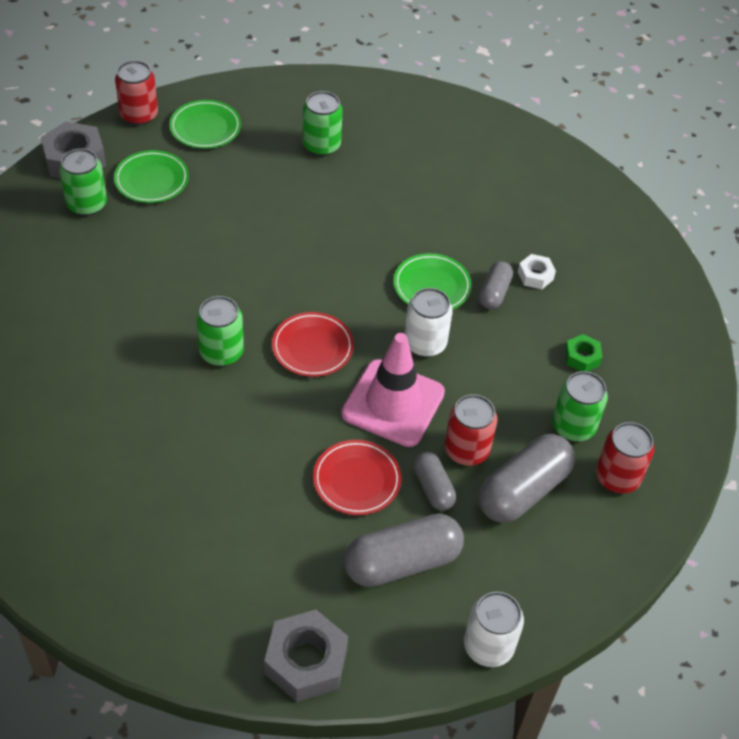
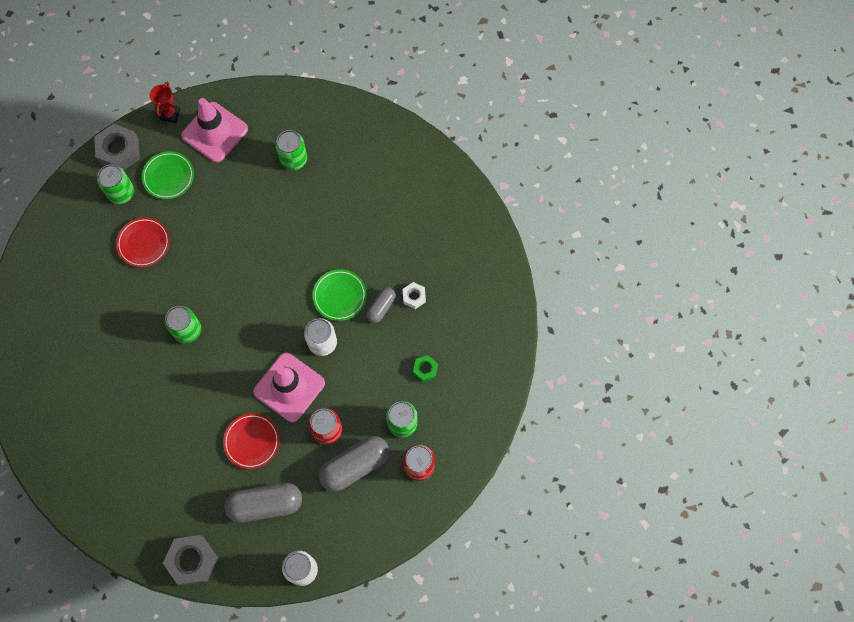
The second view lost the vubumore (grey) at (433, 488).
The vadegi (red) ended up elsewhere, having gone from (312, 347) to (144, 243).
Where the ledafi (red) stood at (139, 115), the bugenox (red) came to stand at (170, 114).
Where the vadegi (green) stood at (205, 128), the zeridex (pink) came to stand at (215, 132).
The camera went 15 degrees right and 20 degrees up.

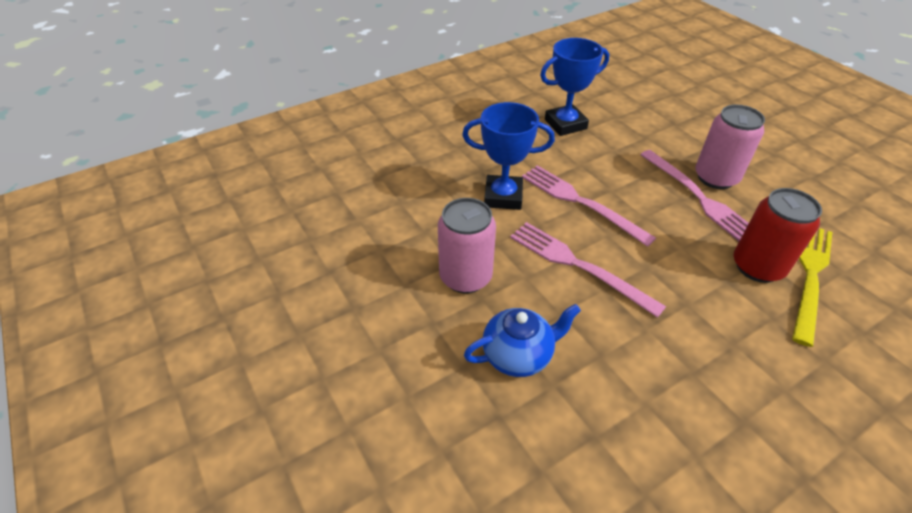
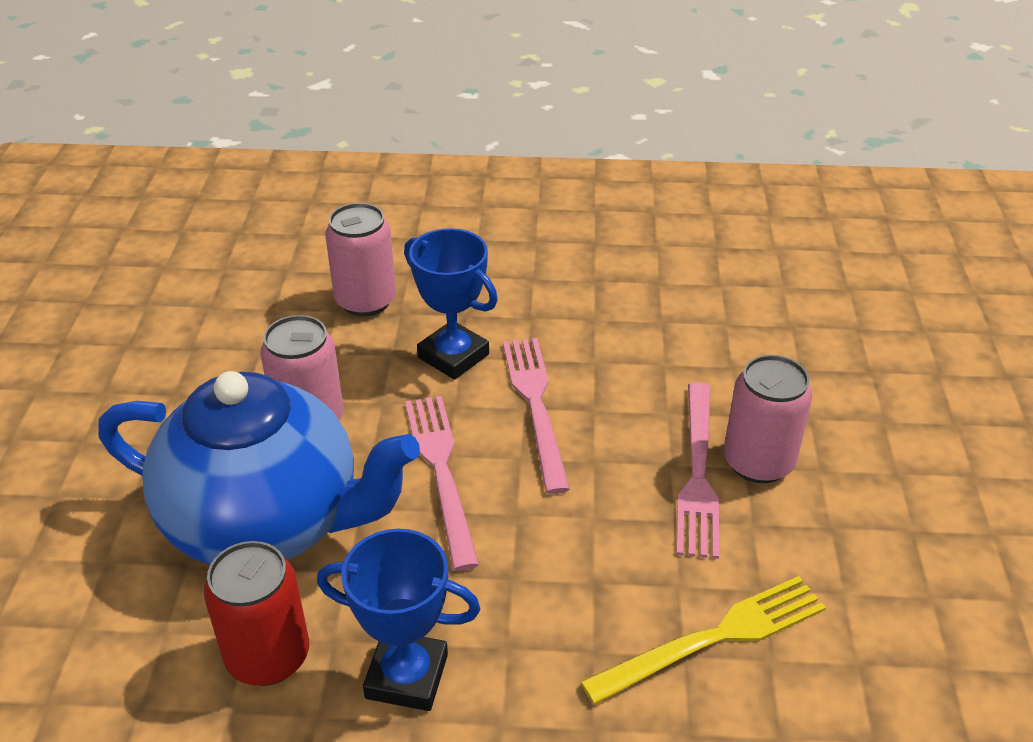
The second view gained the ledafi (pink) at (365, 301).
The bugenox (blue) ended up elsewhere, having gone from (565, 124) to (407, 676).
The ledafi (red) ended up elsewhere, having gone from (757, 267) to (268, 656).
The size of the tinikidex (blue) at (518, 355) changed by a factor of 2.22.
The camera went 35 degrees right and 5 degrees down.

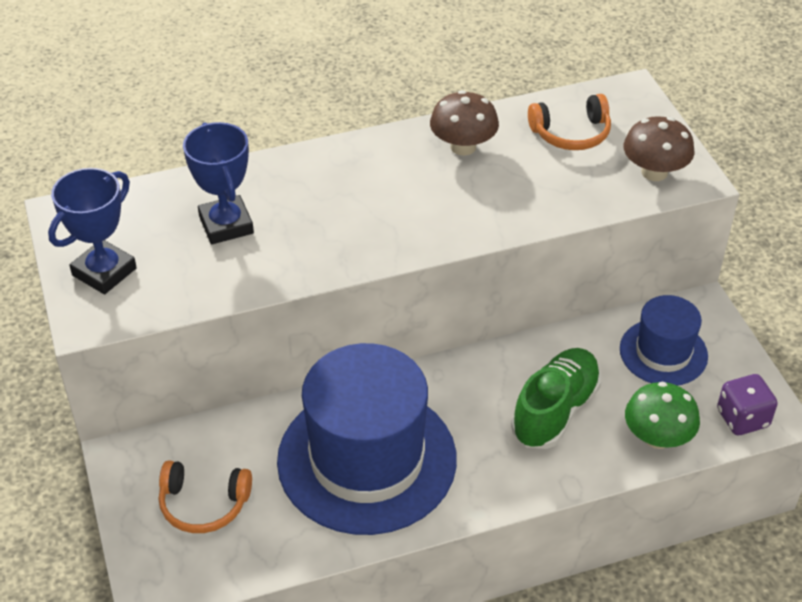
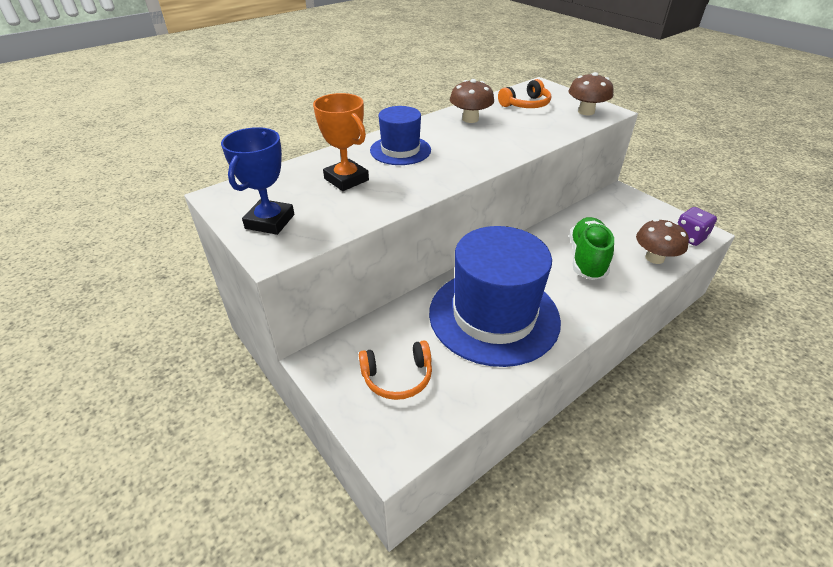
The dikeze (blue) ended up elsewhere, having gone from (663, 352) to (400, 150).
What was the bugenox (blue) at (226, 225) turned into the bugenox (orange) at (346, 179).
What was the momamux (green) at (657, 437) turned into the momamux (brown) at (654, 258).
The camera went 20 degrees left and 5 degrees down.

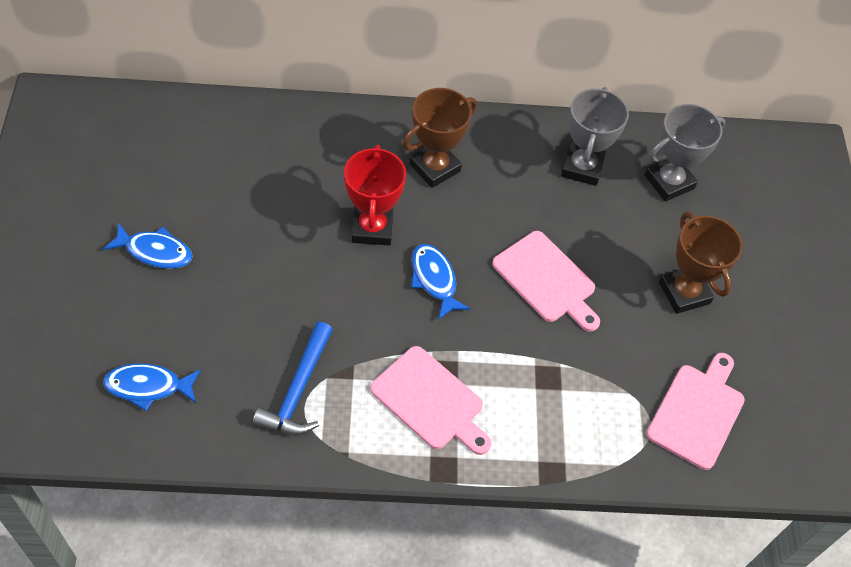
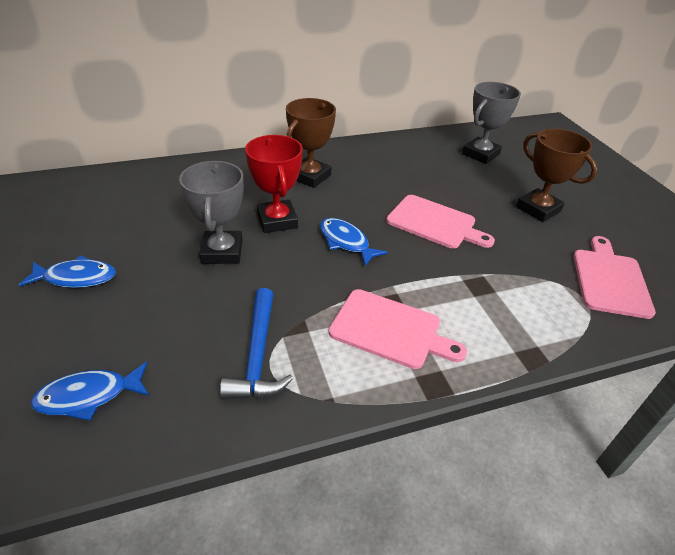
The bugenox (grey) ended up elsewhere, having gone from (581, 167) to (222, 252).
The camera went 15 degrees left and 15 degrees down.

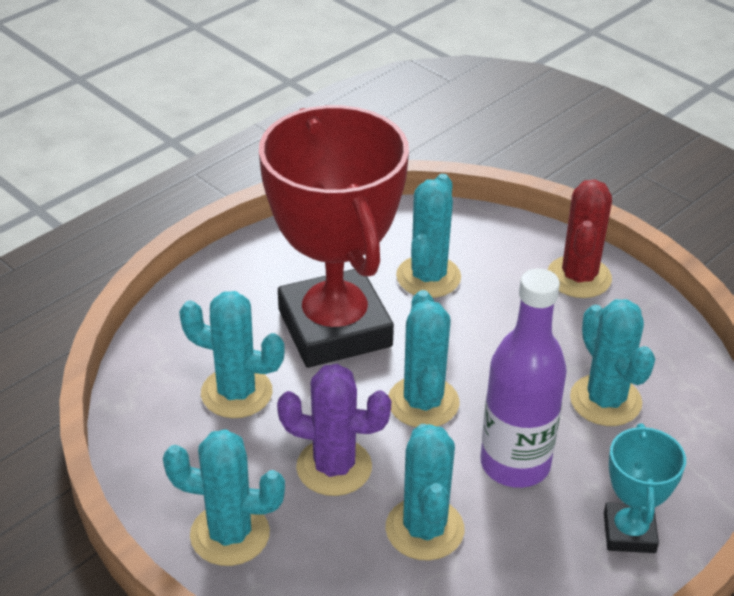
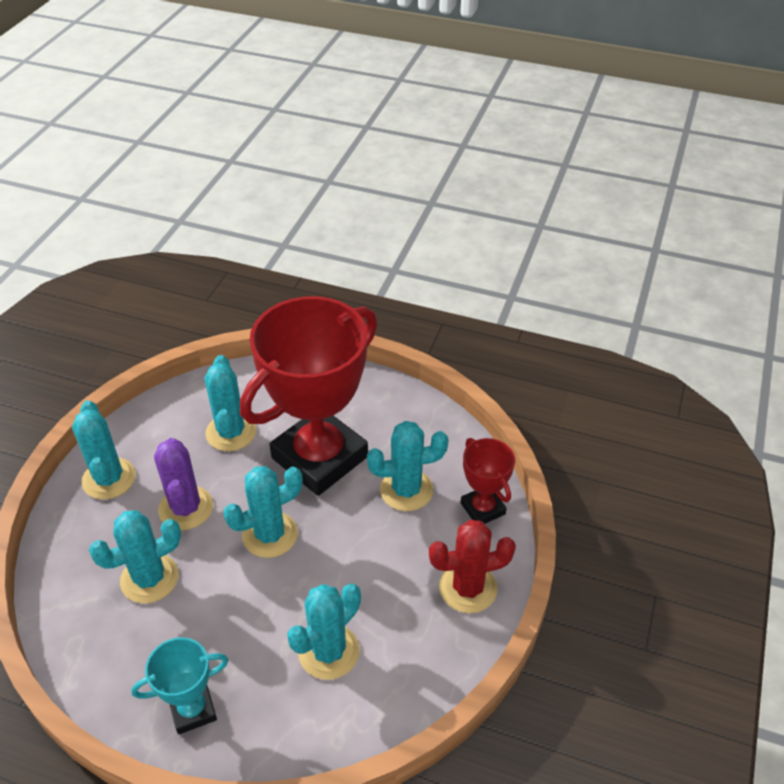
The second view lost the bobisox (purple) at (515, 464).
The second view gained the bugenox (red) at (482, 508).
The camera went 65 degrees right and 5 degrees up.

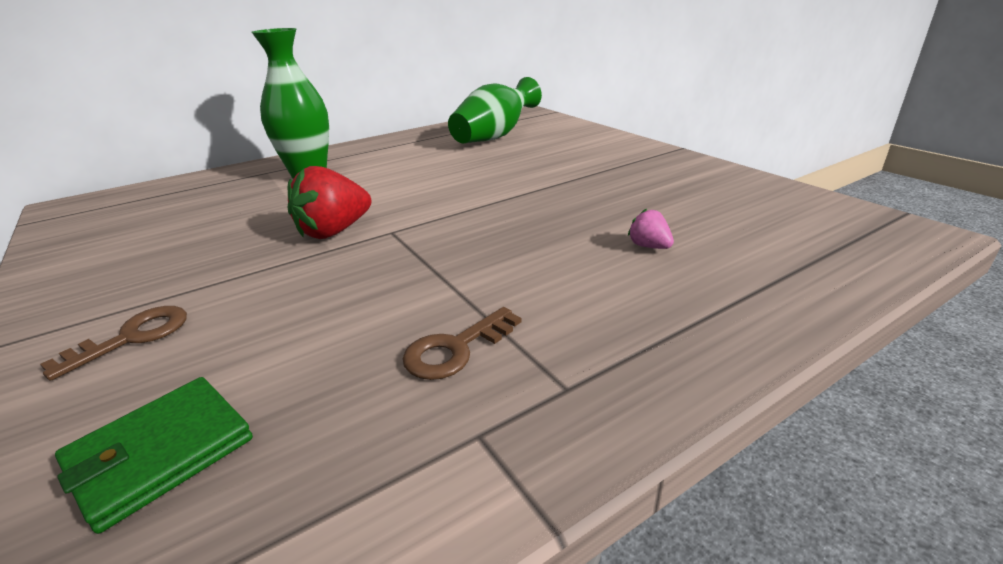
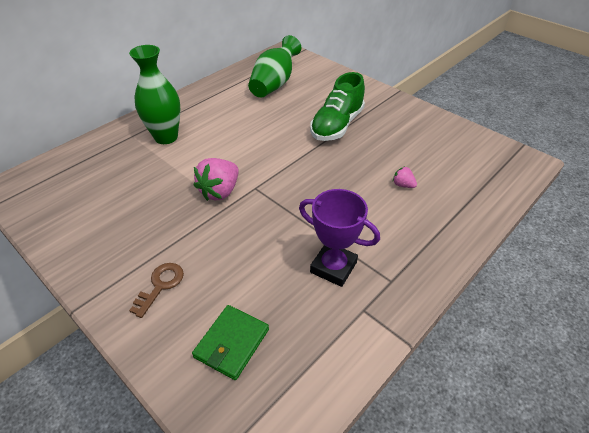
The second view gained the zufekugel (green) at (337, 125).
Where the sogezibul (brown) stood at (455, 349), the bugenox (purple) came to stand at (333, 267).
What was the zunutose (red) at (334, 231) turned into the zunutose (pink) at (220, 191).
The camera went 15 degrees left and 15 degrees up.

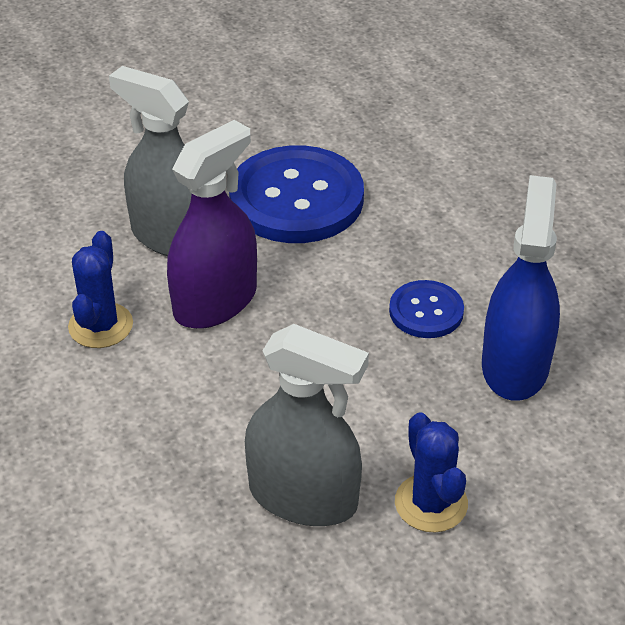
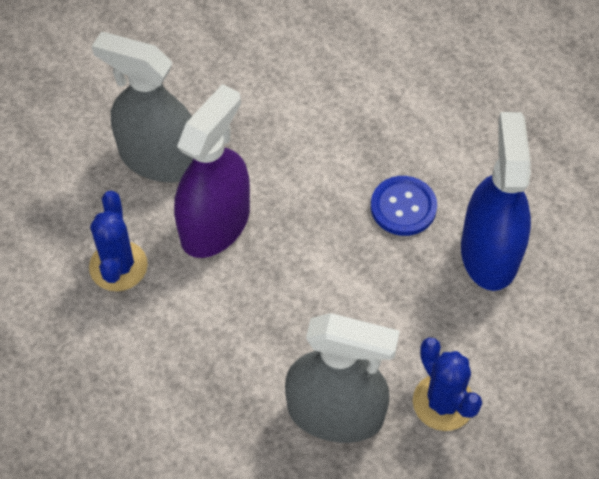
The second view lost the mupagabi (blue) at (296, 198).
The camera went 10 degrees left and 15 degrees up.

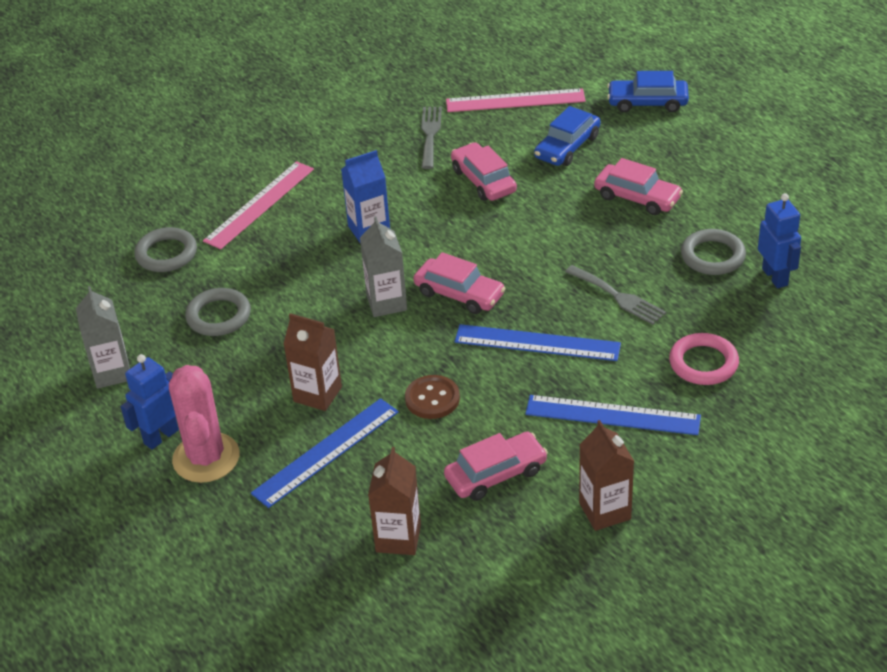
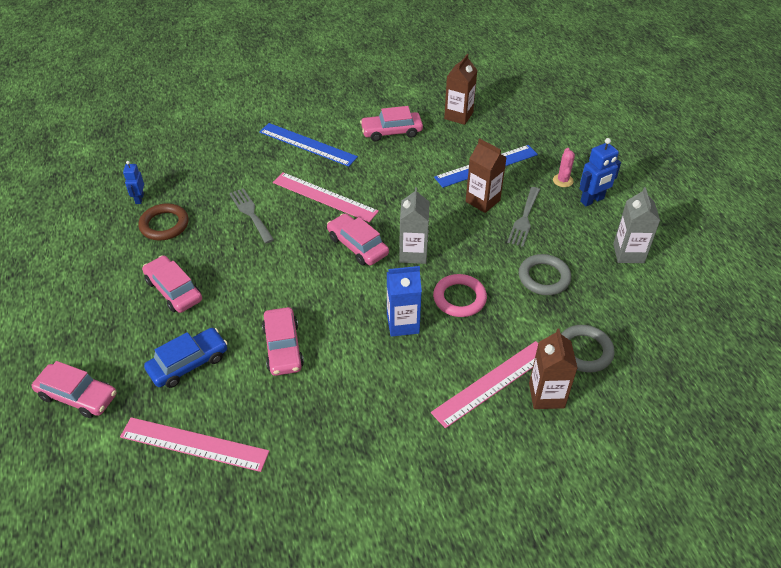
The second view lost the mupagabi (brown) at (432, 399).
The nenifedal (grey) ended up elsewhere, having gone from (430, 134) to (524, 219).
The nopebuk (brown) ended up elsewhere, having gone from (605, 511) to (546, 395).
The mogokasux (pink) ended up elsewhere, having gone from (703, 363) to (459, 298).
What was the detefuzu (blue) at (537, 343) turned into the detefuzu (pink) at (324, 197).
What was the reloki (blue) at (647, 102) turned into the reloki (pink) at (77, 396).
What was the mogokasux (grey) at (712, 256) turned into the mogokasux (brown) at (164, 225).
The size of the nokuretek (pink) at (206, 458) changed by a factor of 0.47.
The size of the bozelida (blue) at (775, 277) changed by a factor of 0.63.
The camera went 165 degrees left and 5 degrees up.

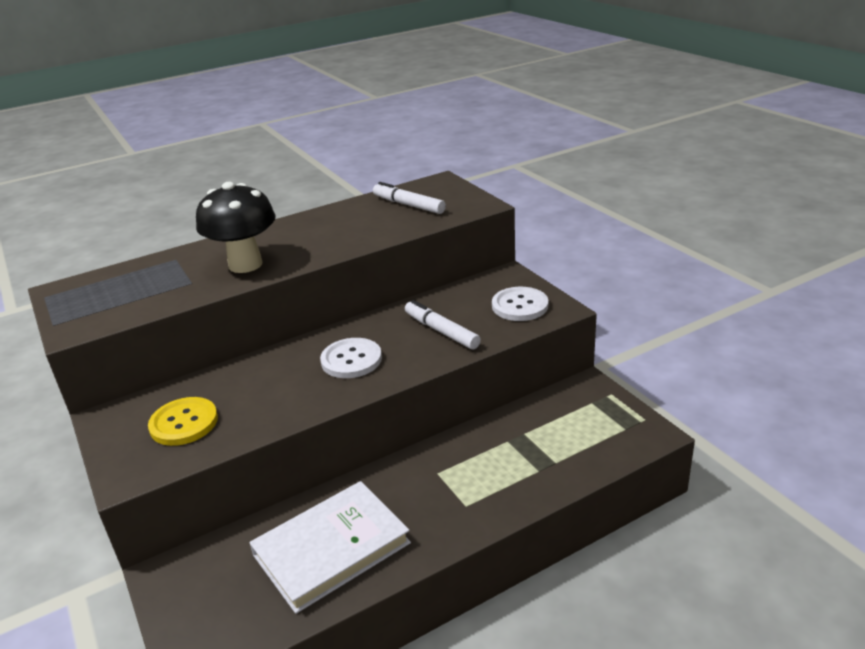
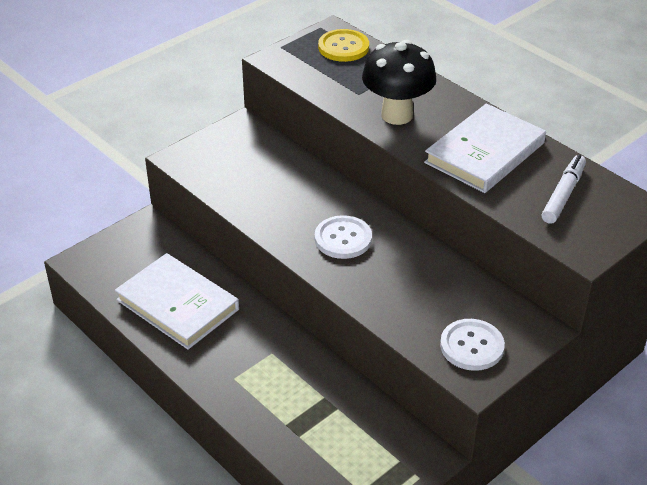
The second view lost the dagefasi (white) at (441, 331).
The second view gained the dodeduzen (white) at (485, 153).
The mupagabi (yellow) ended up elsewhere, having gone from (184, 423) to (343, 47).
The camera went 75 degrees right and 10 degrees up.

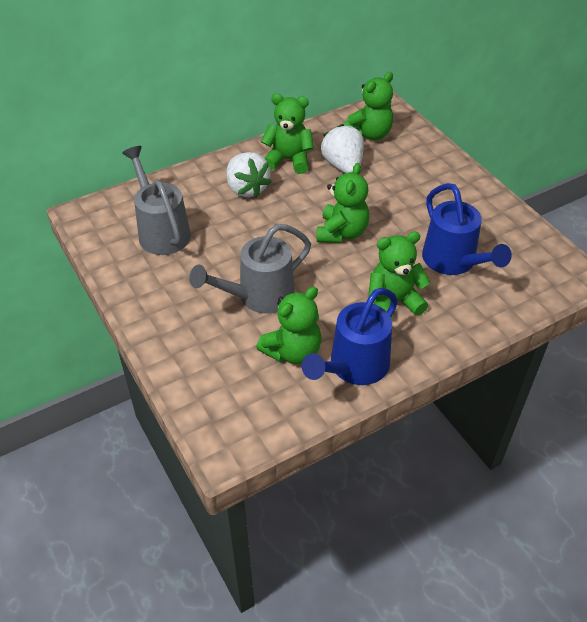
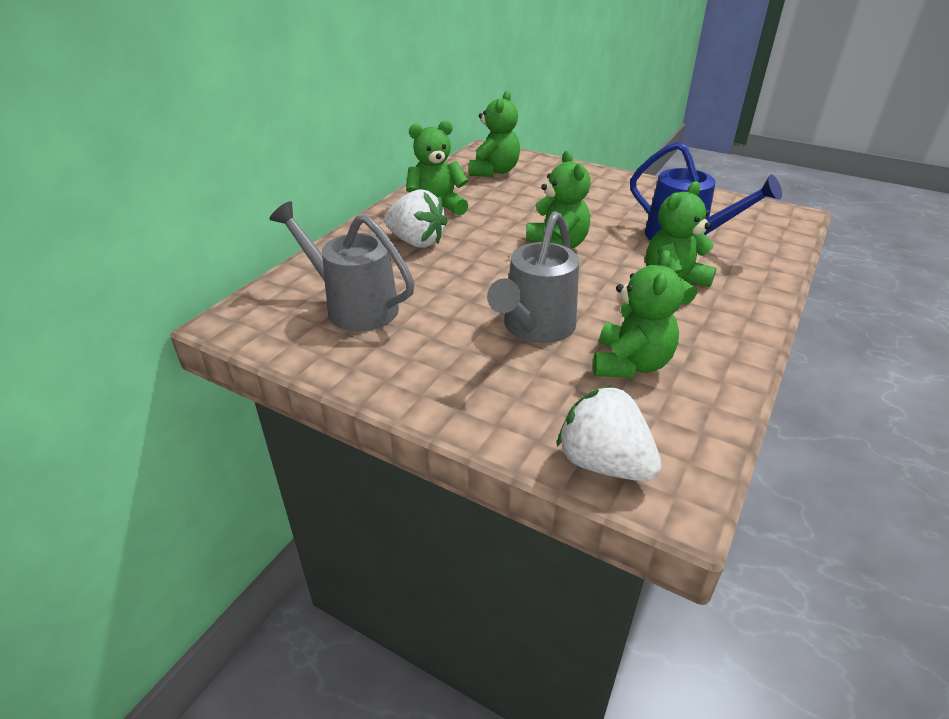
The second view lost the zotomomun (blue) at (353, 368).
The zunutose (white) ended up elsewhere, having gone from (343, 166) to (603, 463).
The camera went 30 degrees left and 10 degrees down.

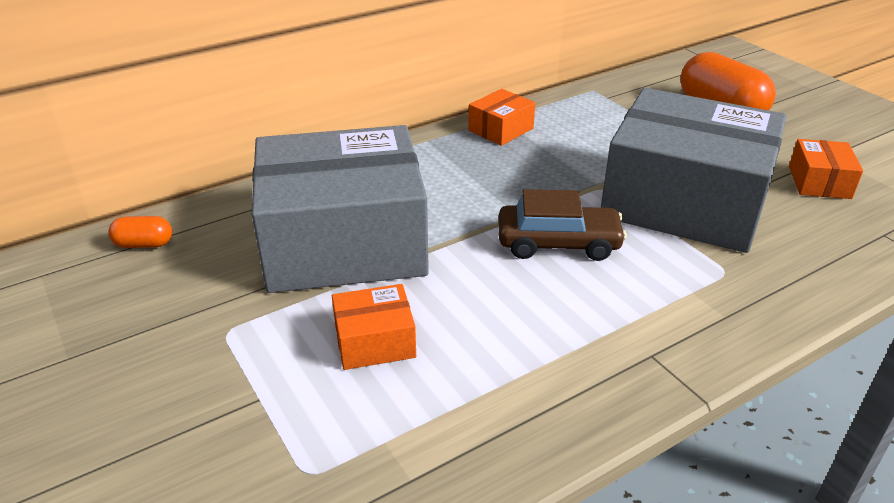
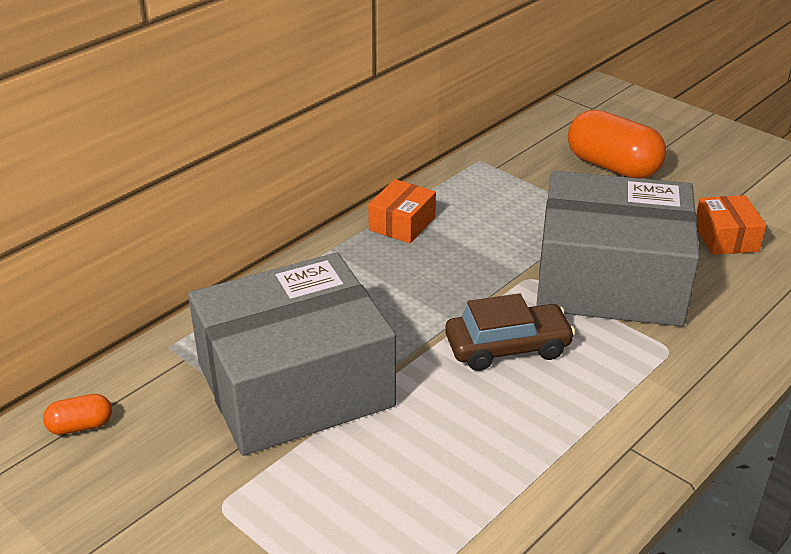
The second view lost the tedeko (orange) at (374, 341).
The camera went 15 degrees left and 0 degrees up.

